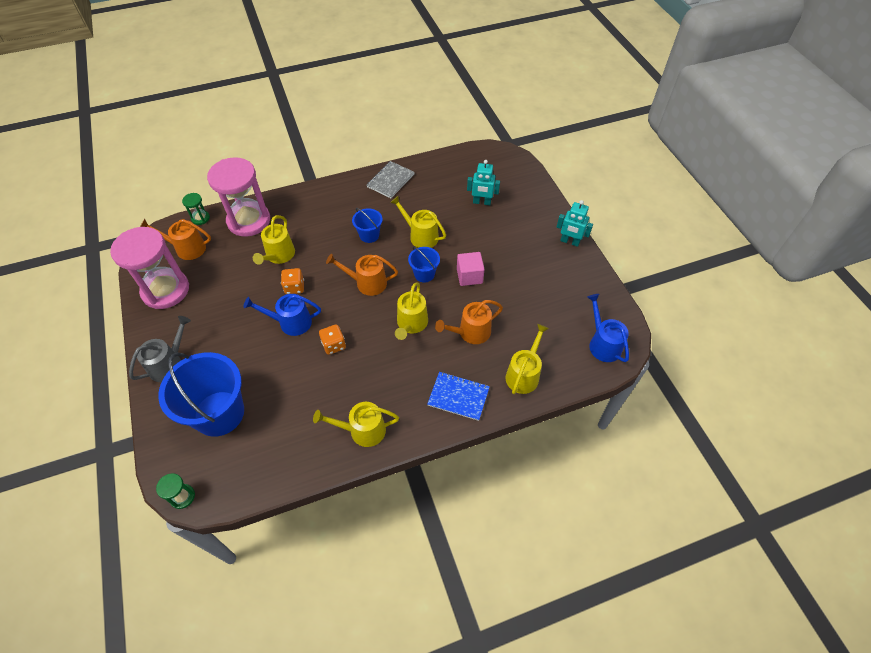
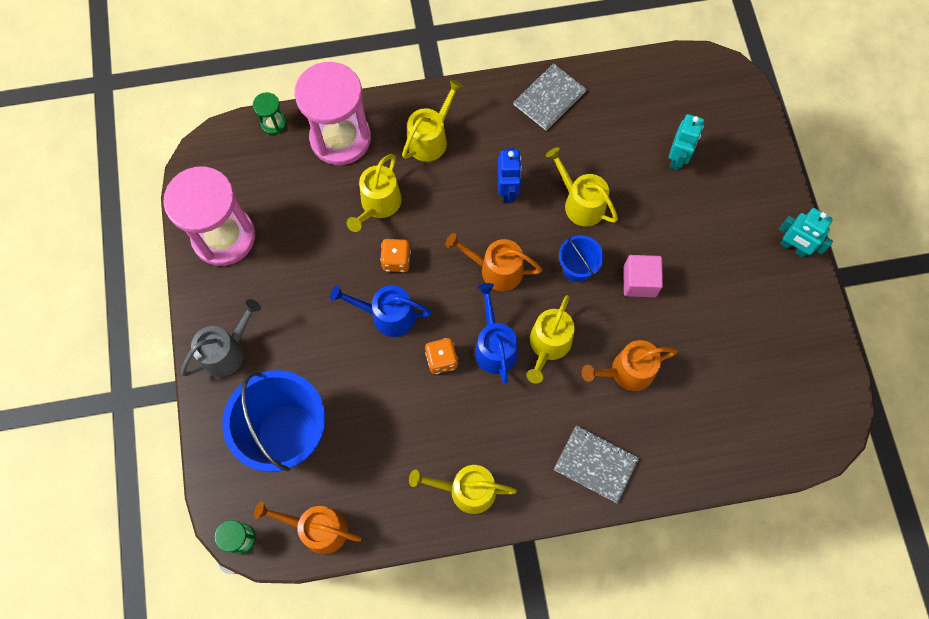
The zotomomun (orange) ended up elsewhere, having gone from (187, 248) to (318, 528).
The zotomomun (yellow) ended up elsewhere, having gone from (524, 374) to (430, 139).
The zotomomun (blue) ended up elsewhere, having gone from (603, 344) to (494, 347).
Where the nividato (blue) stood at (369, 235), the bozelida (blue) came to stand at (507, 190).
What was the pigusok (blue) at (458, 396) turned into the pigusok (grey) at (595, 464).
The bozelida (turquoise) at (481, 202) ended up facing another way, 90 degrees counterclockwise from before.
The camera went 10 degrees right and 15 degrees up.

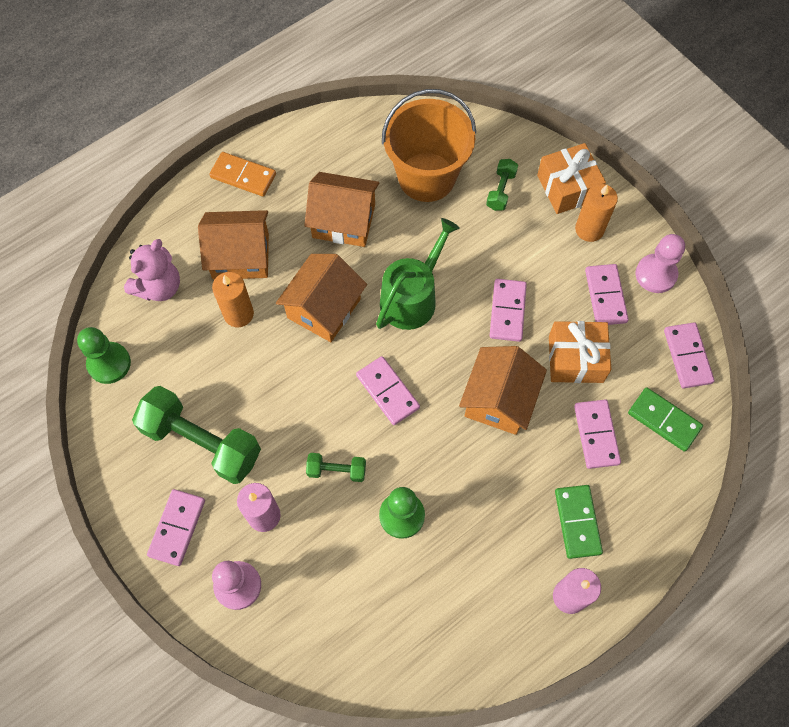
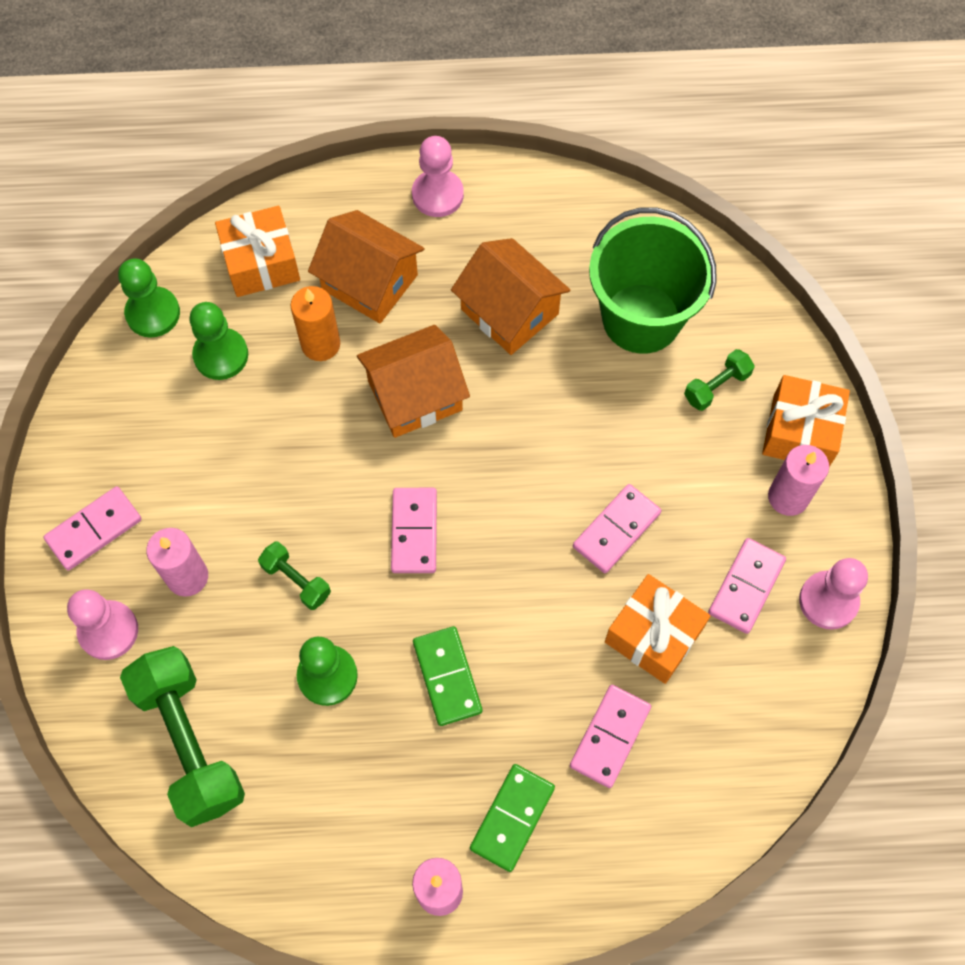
The second view lost the zotomomun (green) at (412, 297).
The second view lost the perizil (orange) at (499, 400).
The second view lost the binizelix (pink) at (687, 356).
The second view gained the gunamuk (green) at (221, 355).
The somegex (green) ended up elsewhere, having gone from (202, 442) to (189, 742).
The binizelix (green) ended up elsewhere, having gone from (664, 420) to (447, 677).
Where the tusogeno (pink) stood at (159, 287), the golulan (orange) came to stand at (261, 263).
Where the binizelix (orange) stood at (243, 176), the gunamuk (pink) came to stand at (437, 195).
What was the nividato (orange) at (426, 177) turned into the nividato (green) at (641, 318).
What was the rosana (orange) at (589, 229) turned into the rosana (pink) at (788, 497).
The camera went 35 degrees right and 0 degrees up.

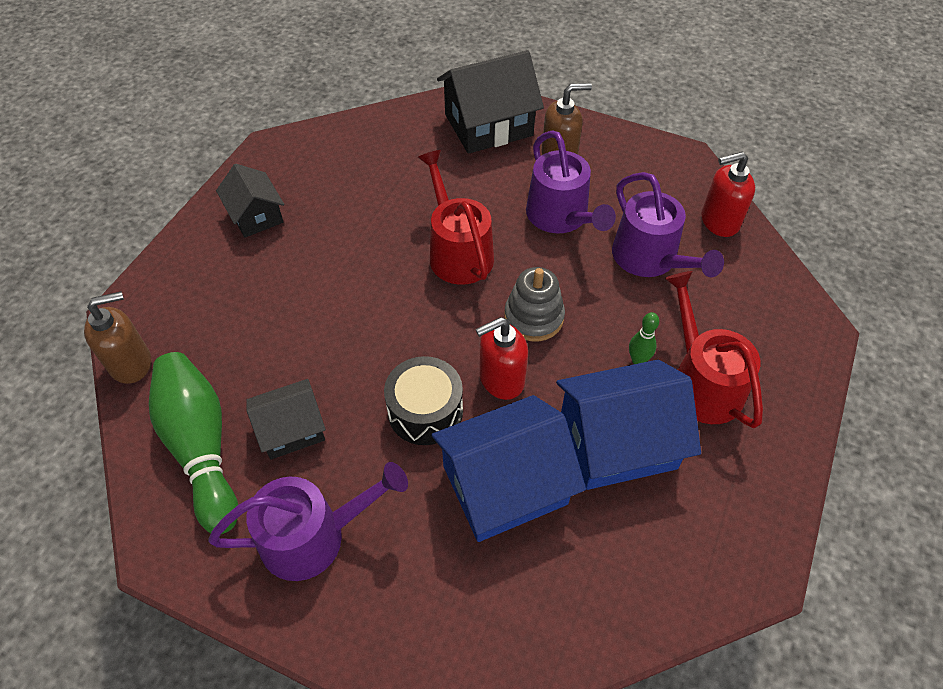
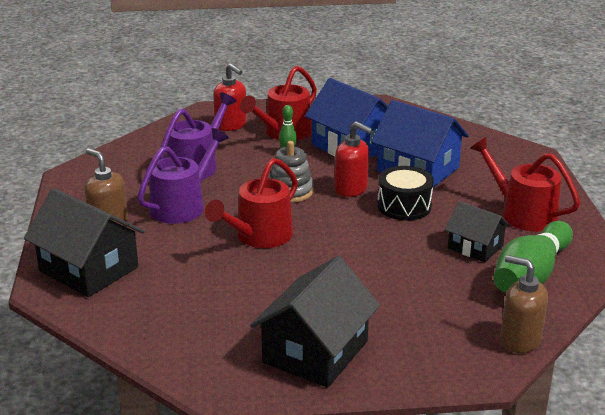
The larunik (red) ended up elsewhere, having gone from (719, 221) to (231, 125).
What was the zotomomun (purple) at (313, 536) turned into the zotomomun (red) at (523, 213).
The size of the perizil (black) at (256, 215) changed by a factor of 1.69.
The camera went 120 degrees left and 25 degrees down.

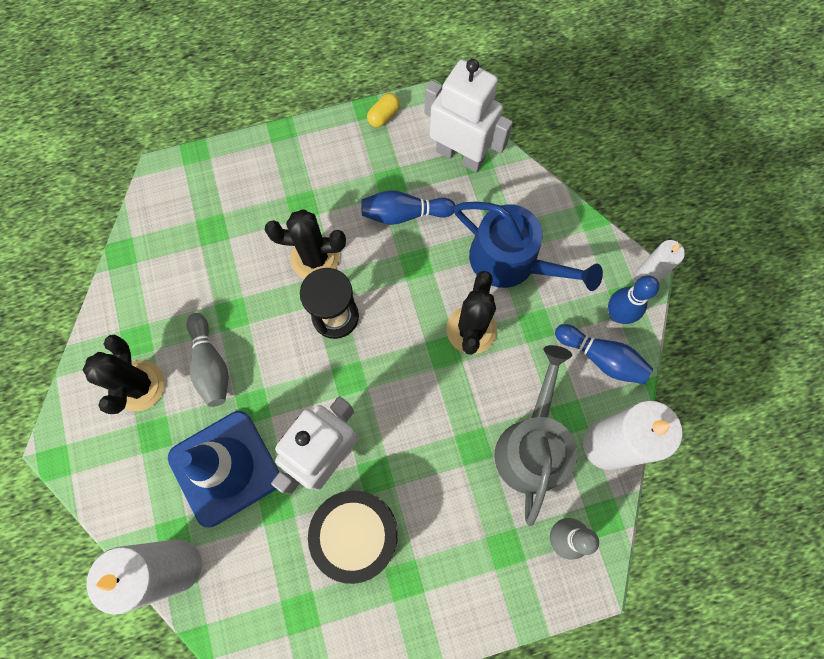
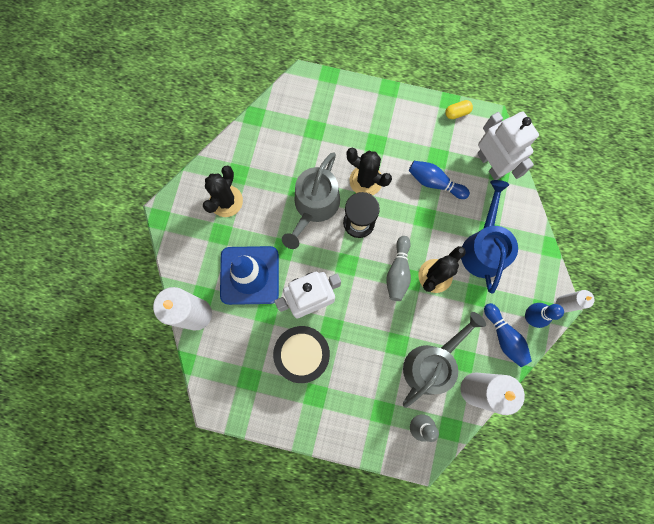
The second view gained the zotomomun (grey) at (314, 206).
The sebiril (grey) ended up elsewhere, having gone from (211, 365) to (398, 272).
The zotomomun (blue) at (511, 261) ended up facing another way, 150 degrees counterclockwise from before.
The camera went 30 degrees right and 5 degrees up.

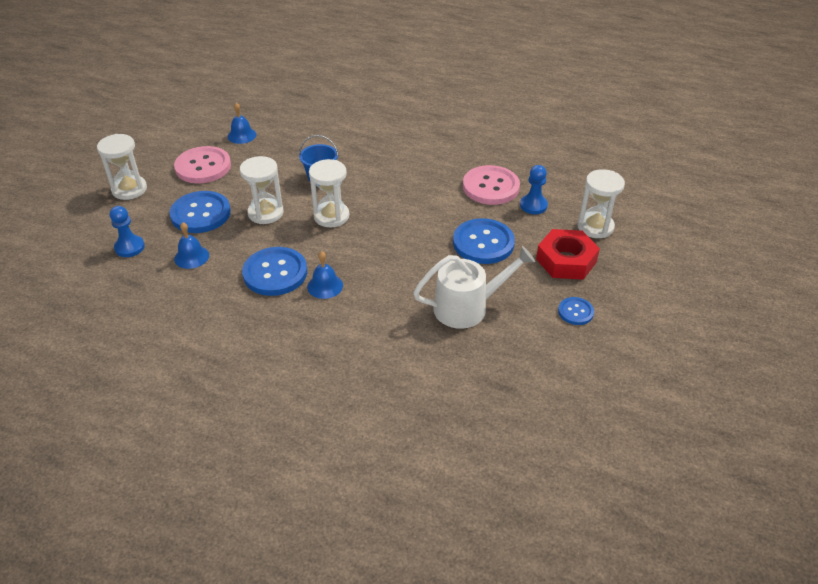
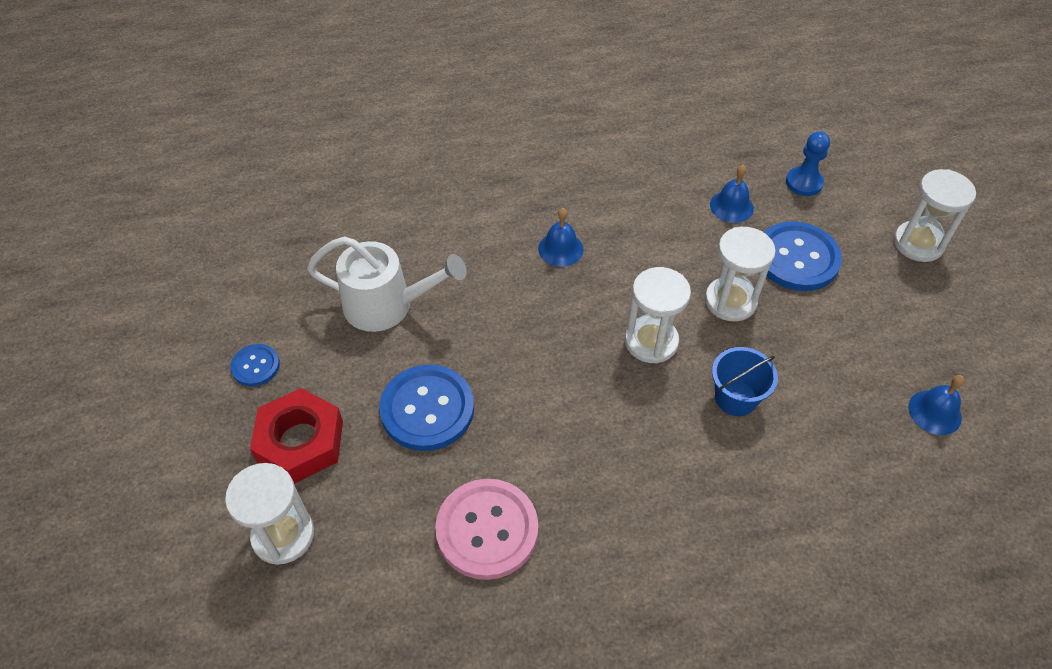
The second view lost the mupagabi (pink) at (203, 167).
The second view lost the mupagabi (blue) at (275, 273).
The second view lost the gunamuk (blue) at (533, 205).
The zotomomun (white) at (467, 307) ended up facing another way, 120 degrees counterclockwise from before.
The camera went 145 degrees right and 10 degrees up.

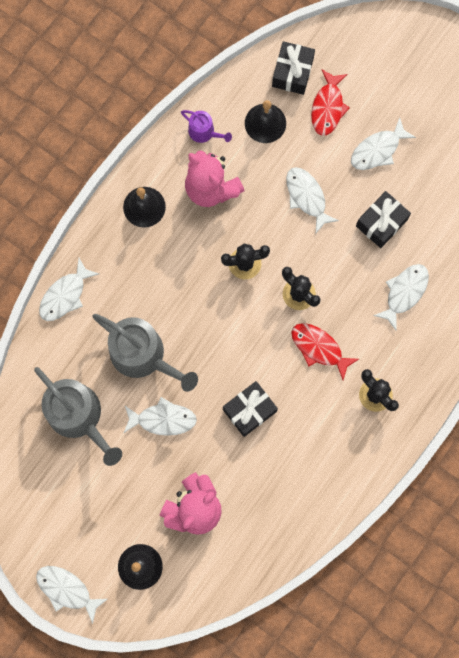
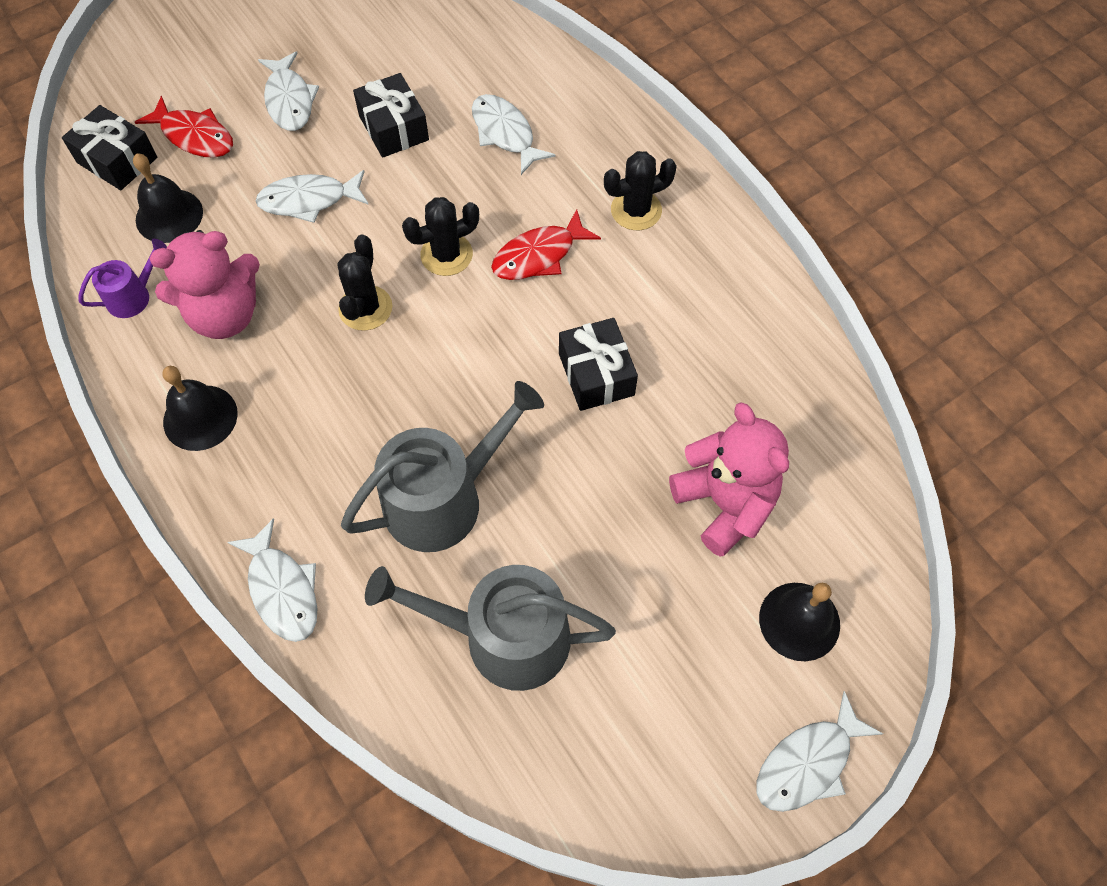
The second view lost the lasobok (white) at (163, 419).
The zotomomun (grey) at (79, 416) ended up facing another way, 150 degrees counterclockwise from before.
The camera went 70 degrees left and 15 degrees down.

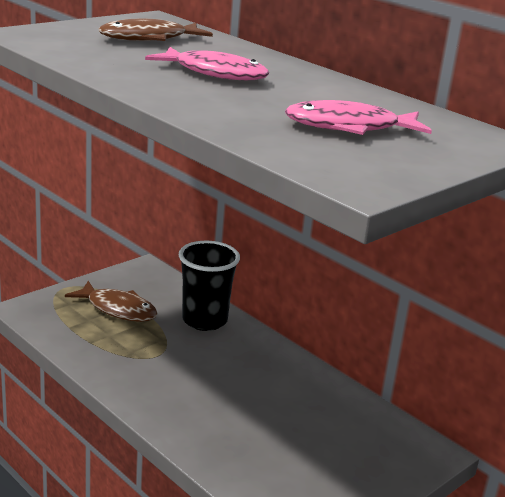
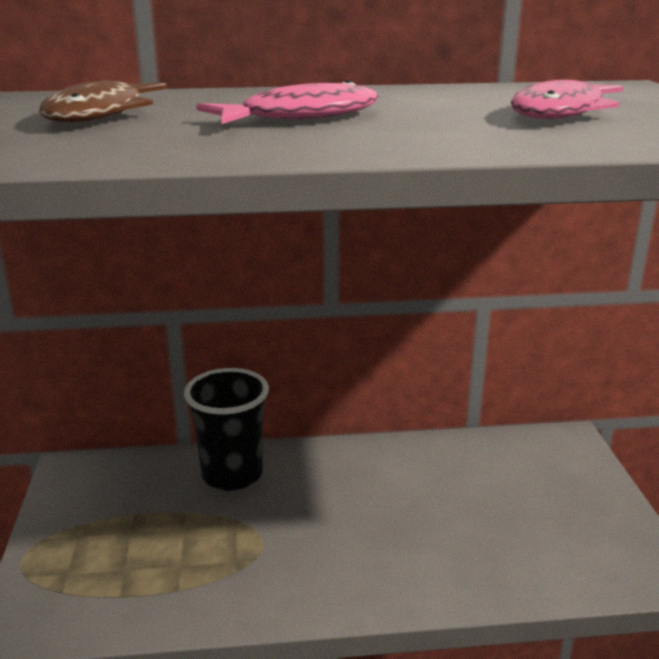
The second view lost the lasobok (brown) at (118, 309).
The camera went 50 degrees left and 0 degrees up.

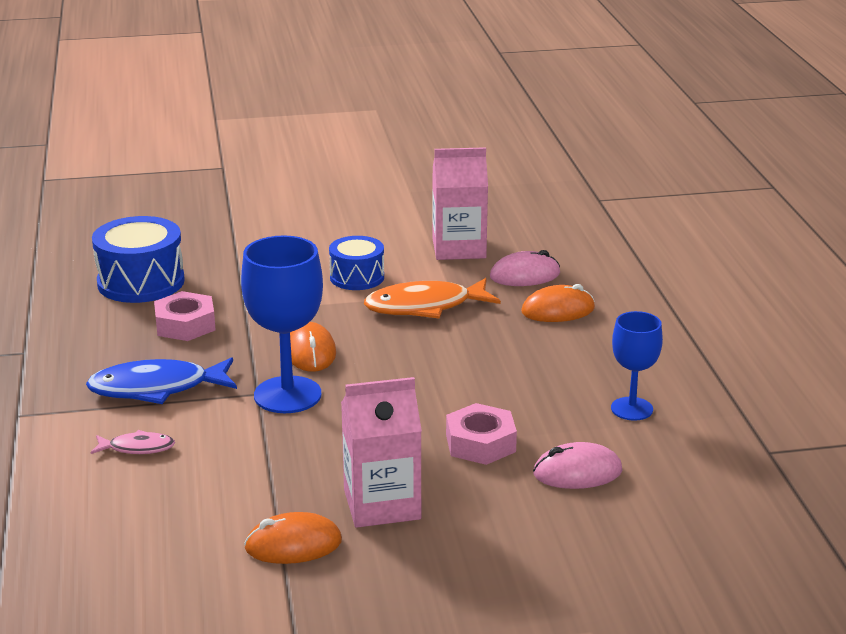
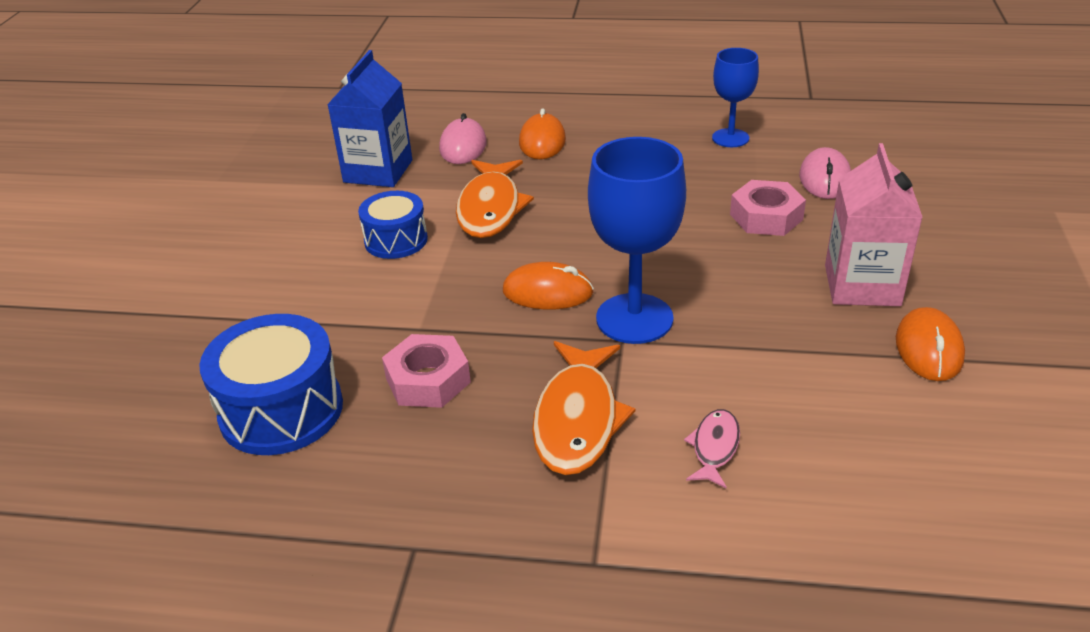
What was the lasobok (blue) at (156, 388) turned into the lasobok (orange) at (577, 419).
What was the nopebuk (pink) at (459, 248) turned into the nopebuk (blue) at (378, 171).
The camera went 70 degrees left and 10 degrees up.

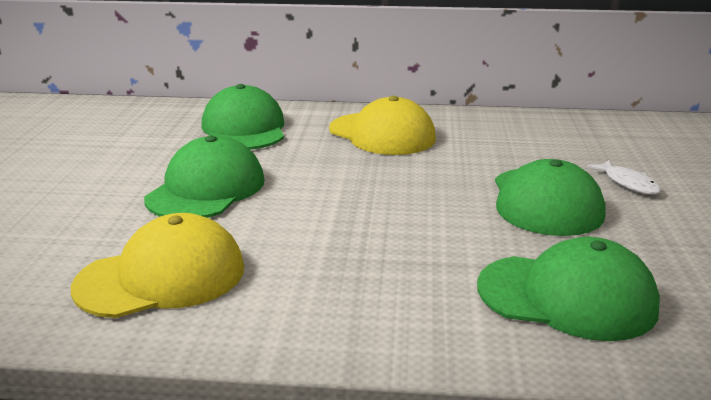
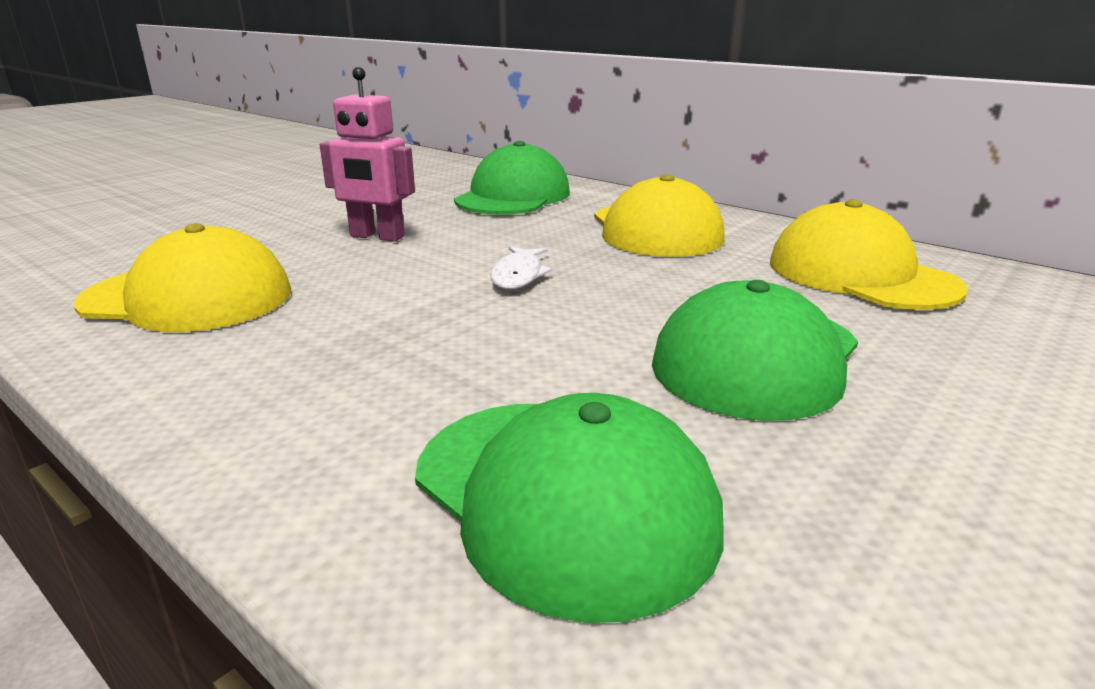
The second view gained the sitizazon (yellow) at (860, 275).
The lasobok (white) ended up elsewhere, having gone from (628, 183) to (518, 275).
Where the sitizazon (green) stood at (206, 189), the bozelida (pink) came to stand at (377, 237).
The camera went 35 degrees right and 0 degrees up.

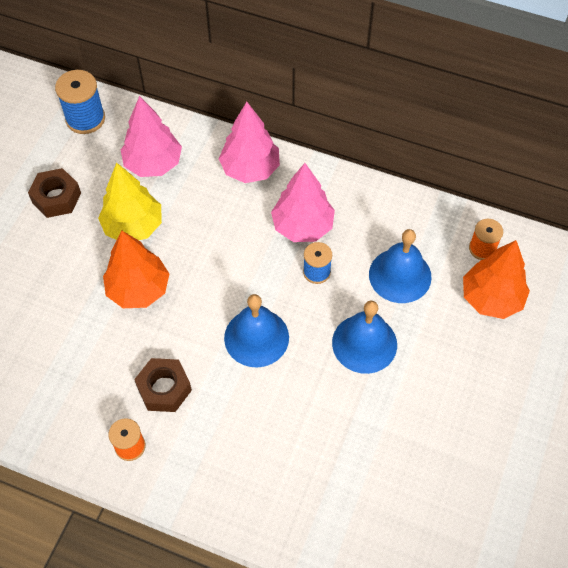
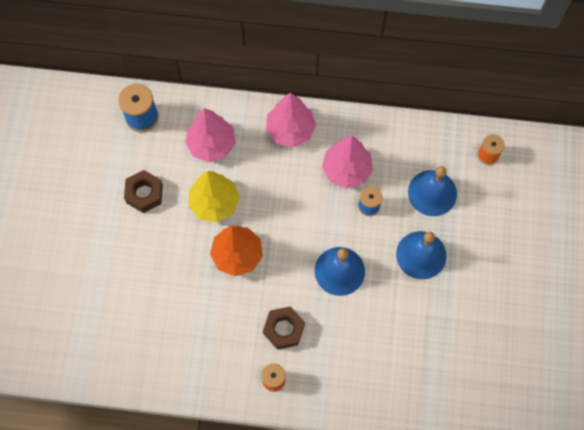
The second view lost the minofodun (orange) at (491, 298).
The camera went 15 degrees left and 10 degrees up.

